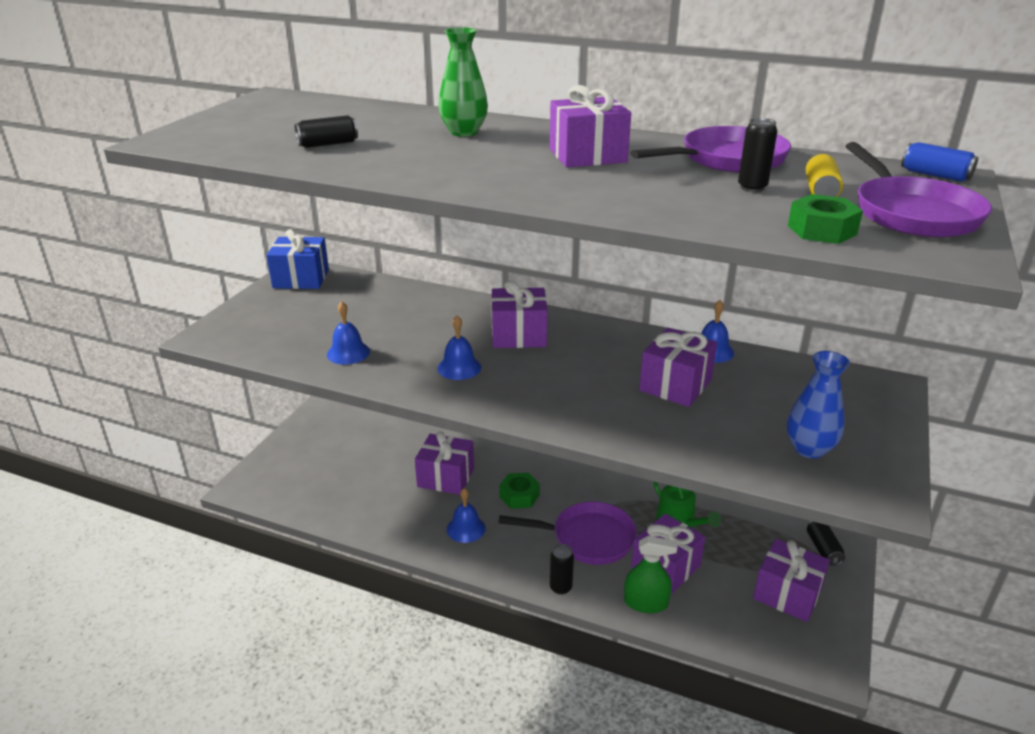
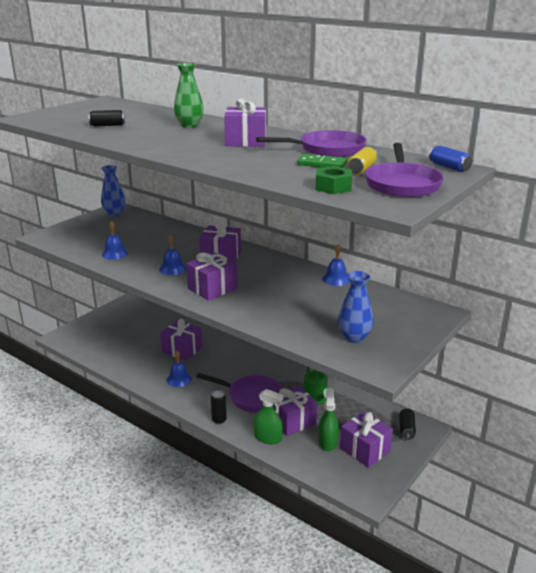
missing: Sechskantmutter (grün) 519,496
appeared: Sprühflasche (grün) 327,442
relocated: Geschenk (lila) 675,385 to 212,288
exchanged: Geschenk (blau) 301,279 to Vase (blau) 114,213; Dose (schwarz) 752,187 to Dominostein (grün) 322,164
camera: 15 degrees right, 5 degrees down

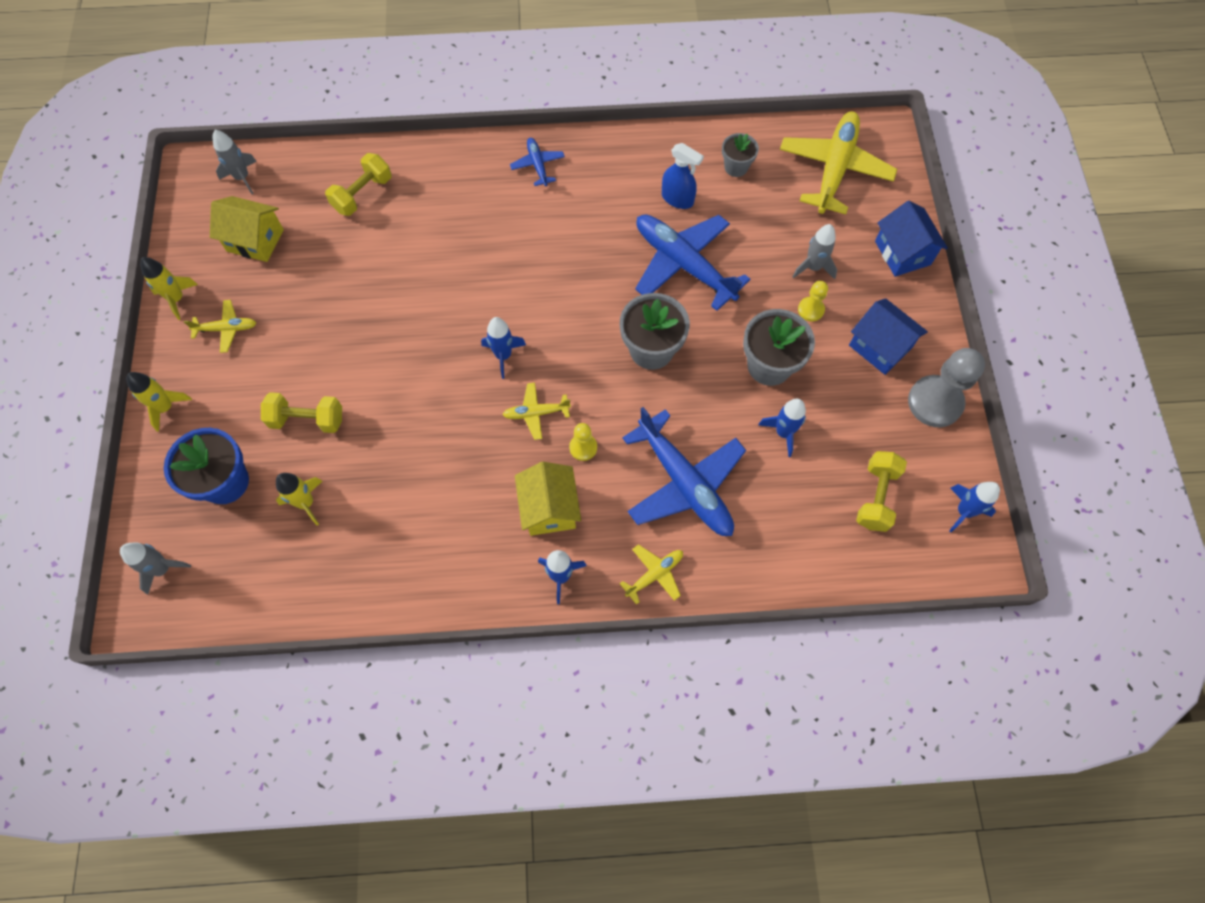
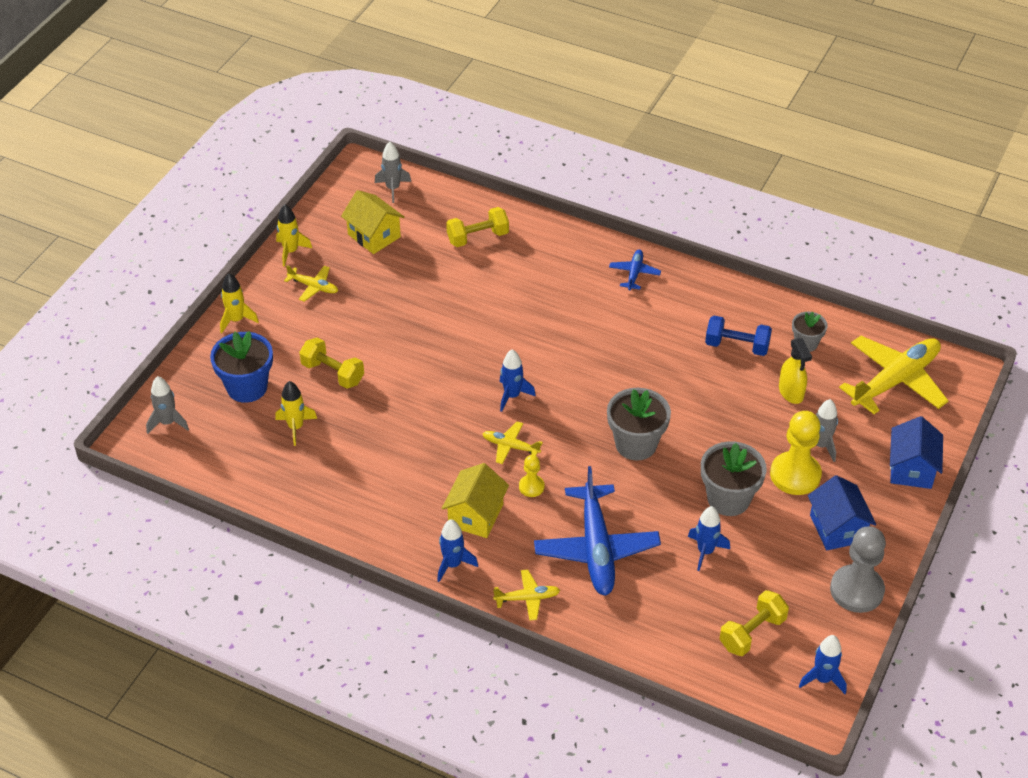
missing: Flugzeug (blau) 684,265
appeared: Sprühflasche (gelb) 791,392
exchanged: Sprühflasche (blau) 677,199 to Hantel (blau) 737,346
size: Bauer (gelb) 810,310 = 795,475 x1.98
camera: 30 degrees right, 20 degrees down

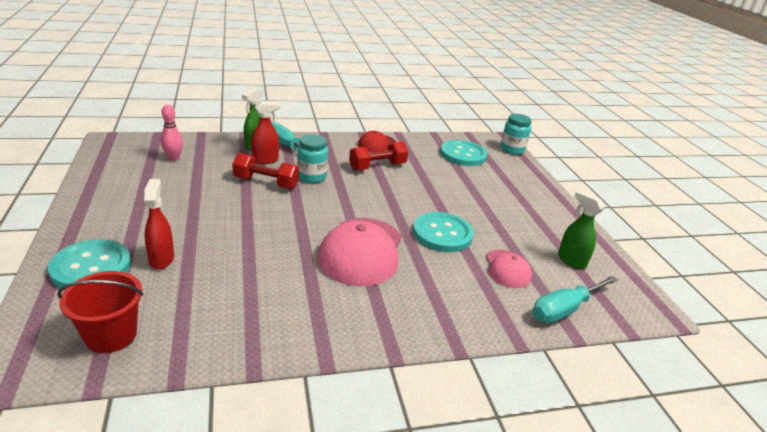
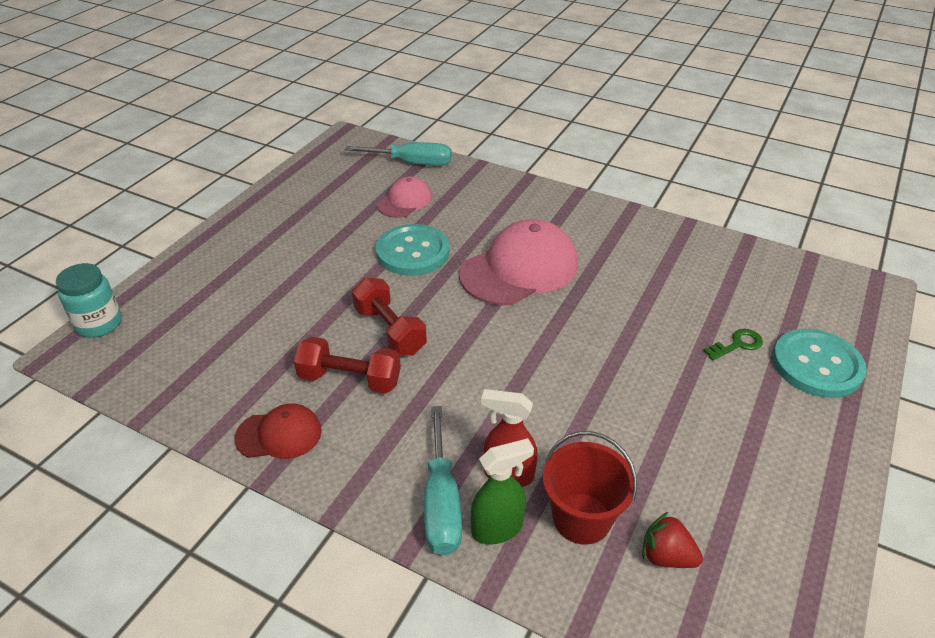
missing: Einmachglas (türkis) 311,177; Knopf (türkis) 463,155; Sprühflasche (grün) 571,260
relocated: Hantel (rot) 266,183 to 390,330; Eimer (rot) 111,335 to 581,518
exchanged: Bowlingkegel (rosa) 173,158 to Erdbeere (rot) 666,556; Sprühflasche (rot) 161,259 to Schlüssel (grün) 737,344
camera: 135 degrees left, 10 degrees up

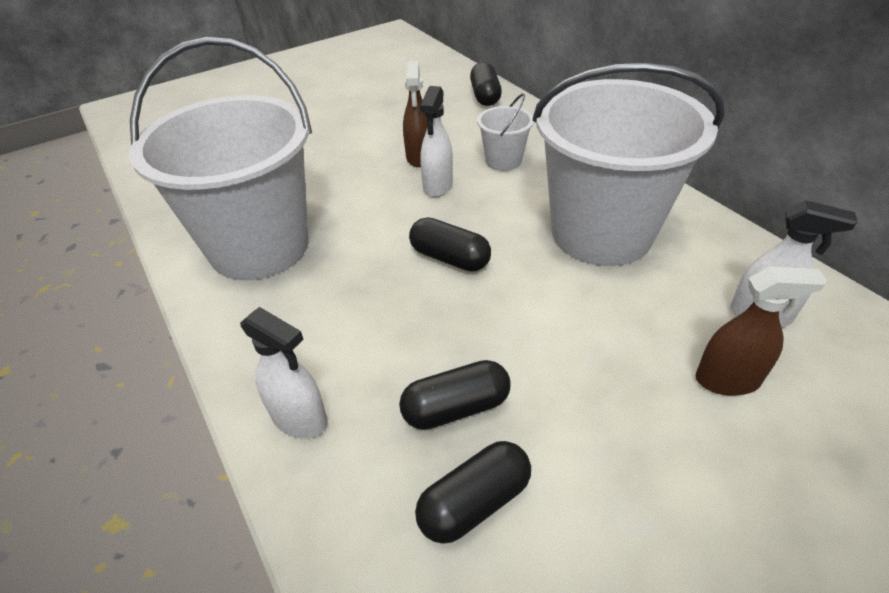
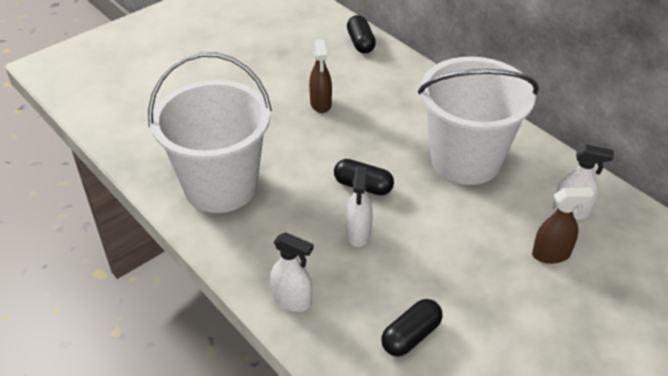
missing: Kapsel (schwarz) 456,407; Eimer (weiß) 503,161
relocated: Sprühflasche (weiß) 438,186 to 358,234
camera: 10 degrees left, 0 degrees up

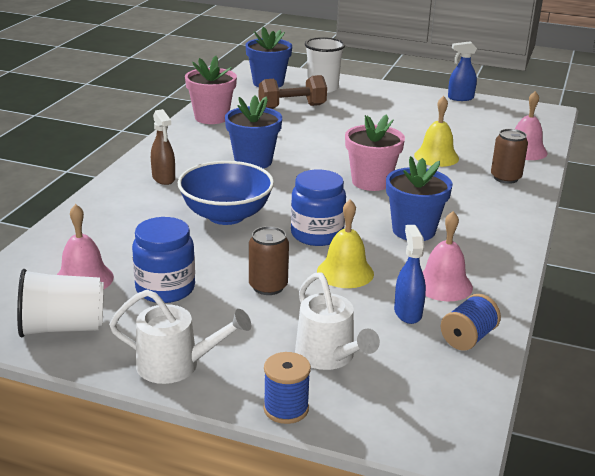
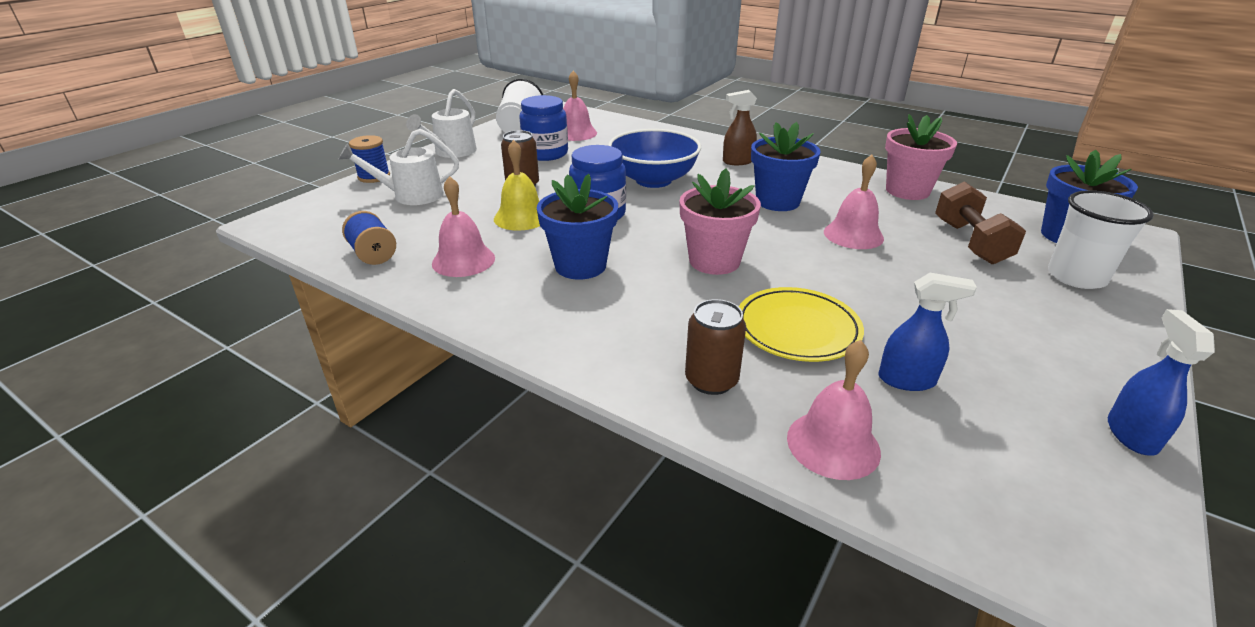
appeared: Glocke (rosa) 853,235
relocated: Sprühflasche (blau) 407,312 to 907,380
exchanged: Glocke (gelb) 436,157 to Teller (gelb) 797,329
camera: 105 degrees right, 5 degrees up

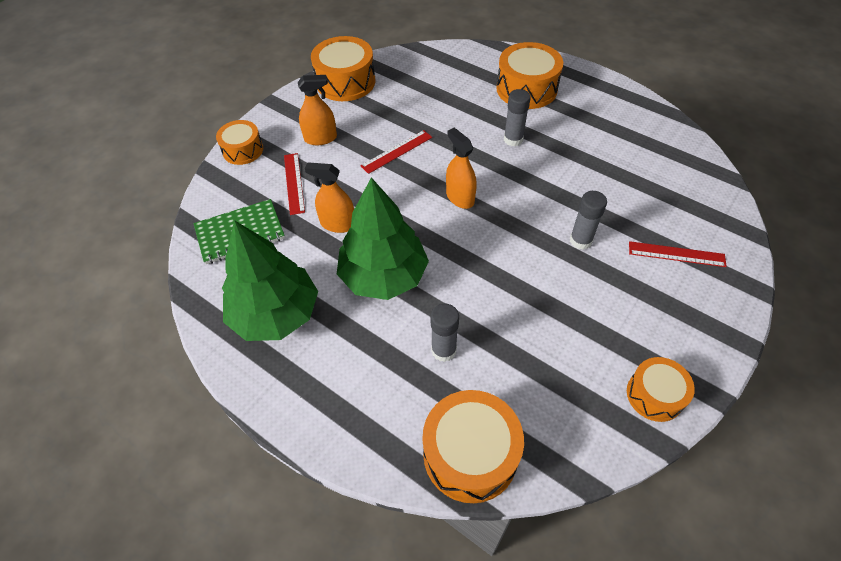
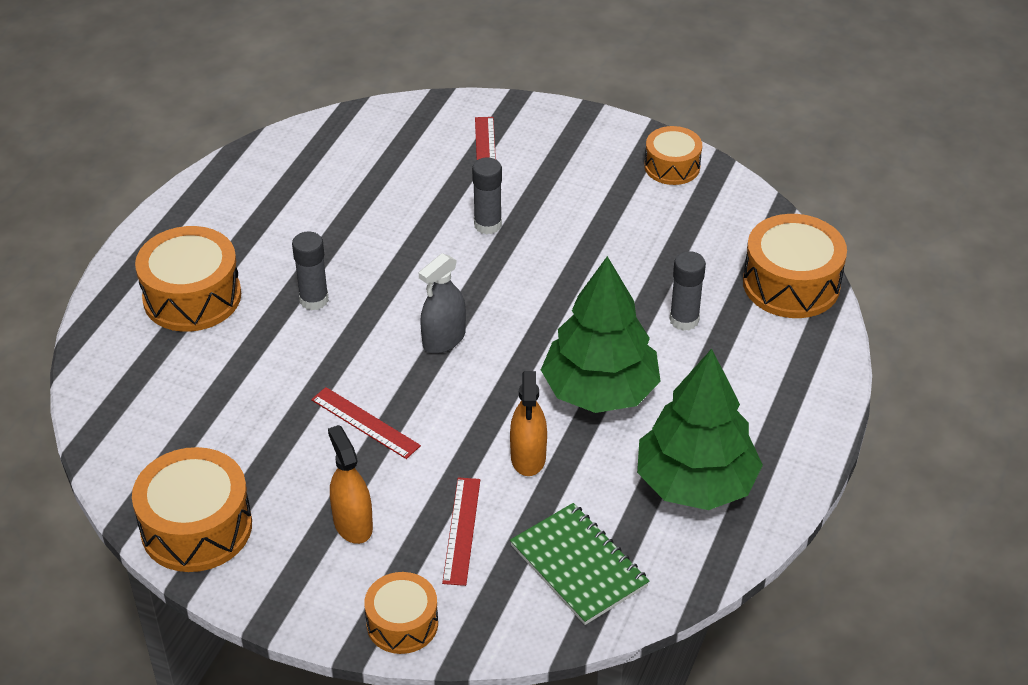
colour: Sprühflasche (orange) 460,197 to Sprühflasche (grau) 444,339
spun: Lineal (rot) 294,183 = 461,530 60 degrees counterclockwise
camera: 105 degrees left, 10 degrees down

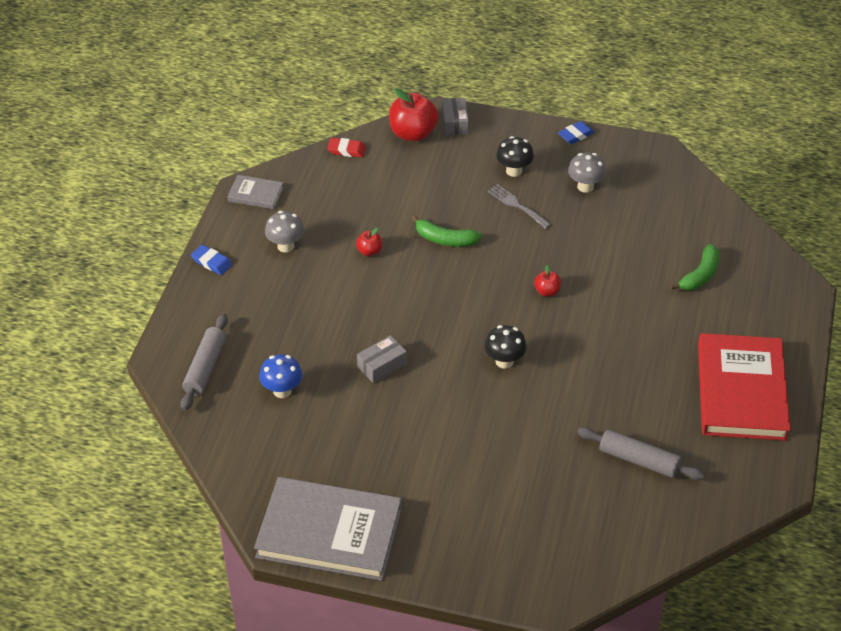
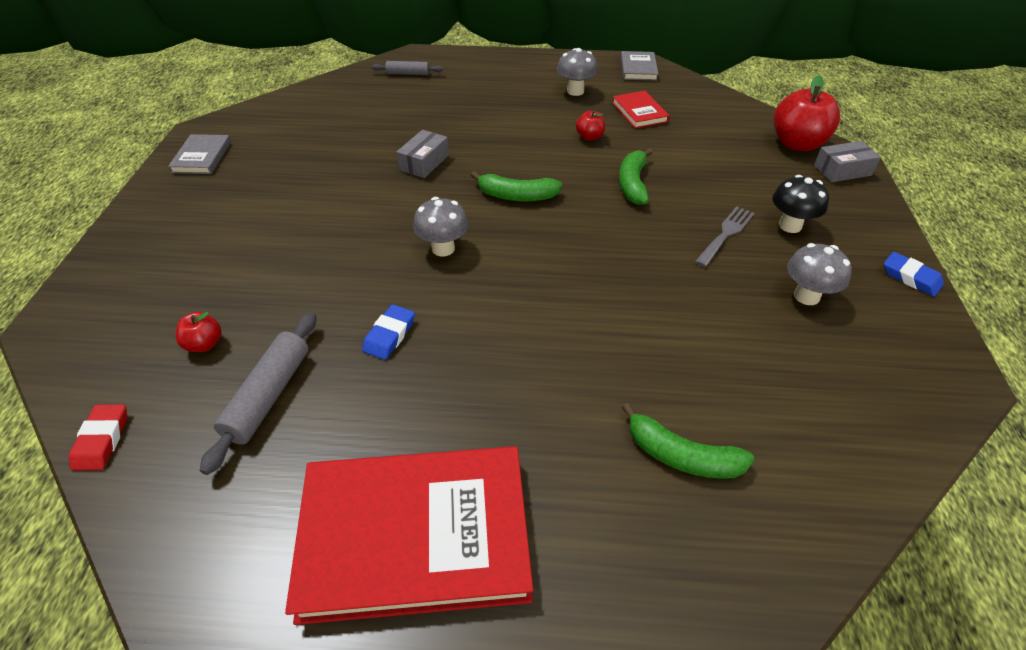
missing: Pilz (blau) 282,391
appeared: Banane (grün) 516,196; Buch (rot) 639,112
relocated: Radiergummi (rot) 346,150 to 102,440; Apfel (rot) 547,291 to 204,344; Radiergummi (blau) 211,262 to 389,335
colour: Pilz (schwarz) 504,361 to Pilz (grau) 443,248
spun: Schachtel (grau) 382,365 = 424,162 75 degrees clockwise
size: Buch (grau) 329,532 = 202,157 x0.45; Nudelholz (grau) 205,368 = 408,74 x0.61
camera: 80 degrees right, 0 degrees up

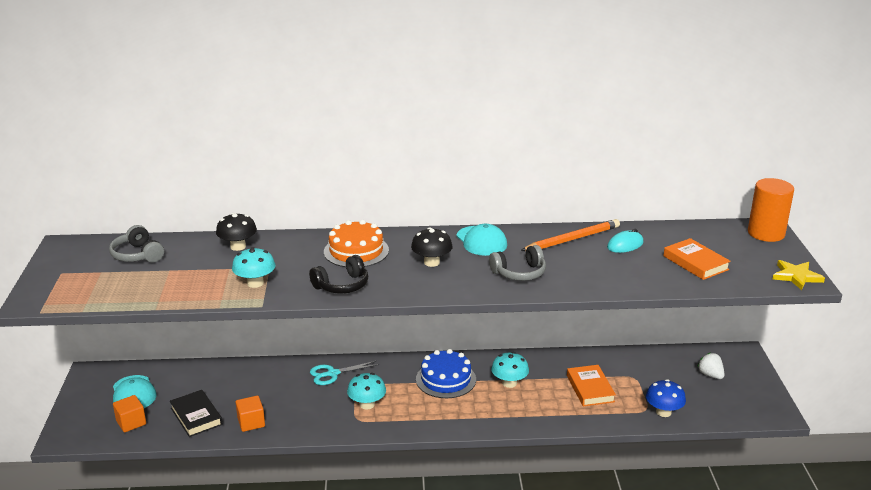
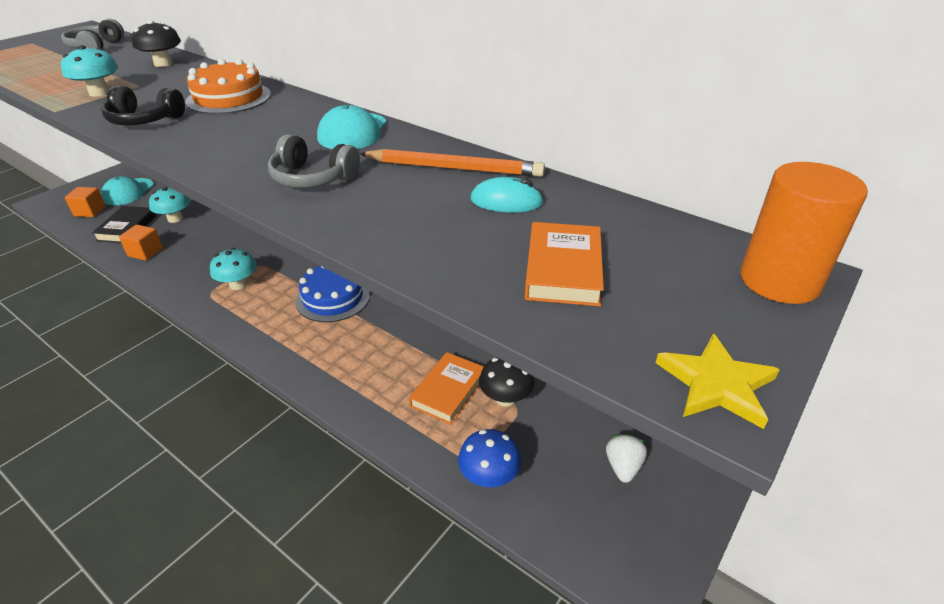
missing: Schere (türkis) 332,374
relocated: Pilz (türkis) 509,383 to 175,218; Pilz (schwarz) 431,262 to 505,398
camera: 40 degrees right, 10 degrees up

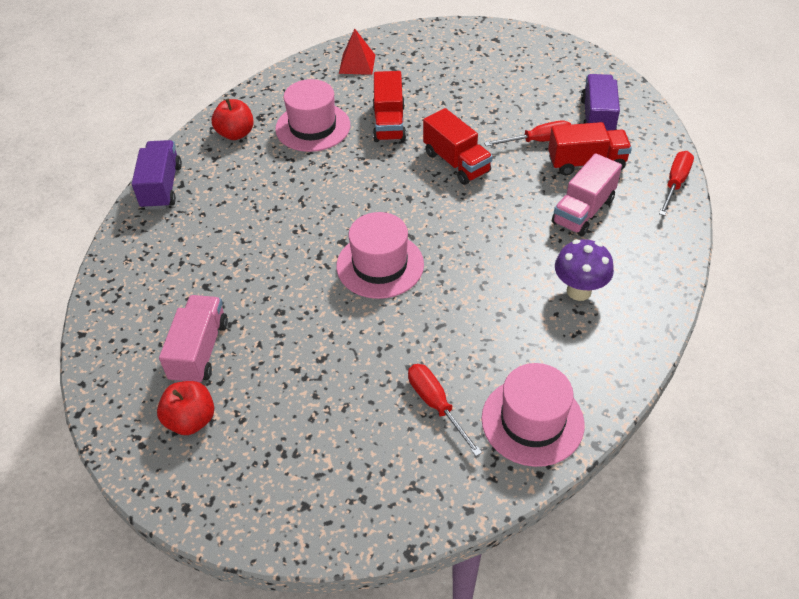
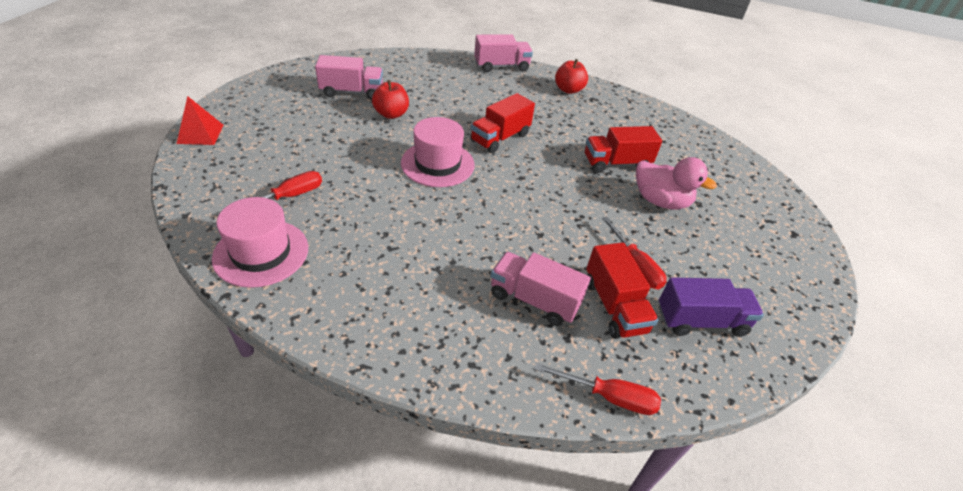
missing: Hut (rosa) 313,127; Pilz (lila) 579,291
appeared: Ente (rosa) 660,201
relocated: Pyramide (rot) 357,64 to 200,134; Apfel (rot) 191,420 to 391,114; Lastwagen (rot) 456,162 to 500,138
colour: Lastwagen (lila) 162,187 to Lastwagen (rosa) 501,66
camera: 75 degrees right, 5 degrees down

